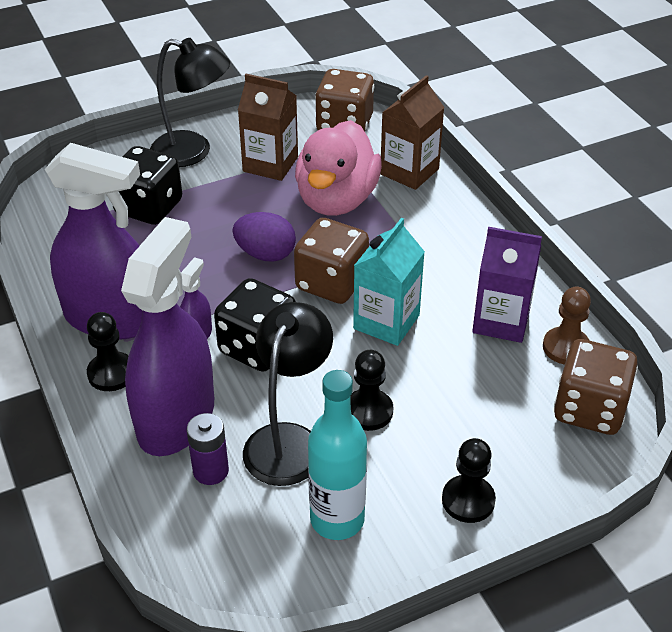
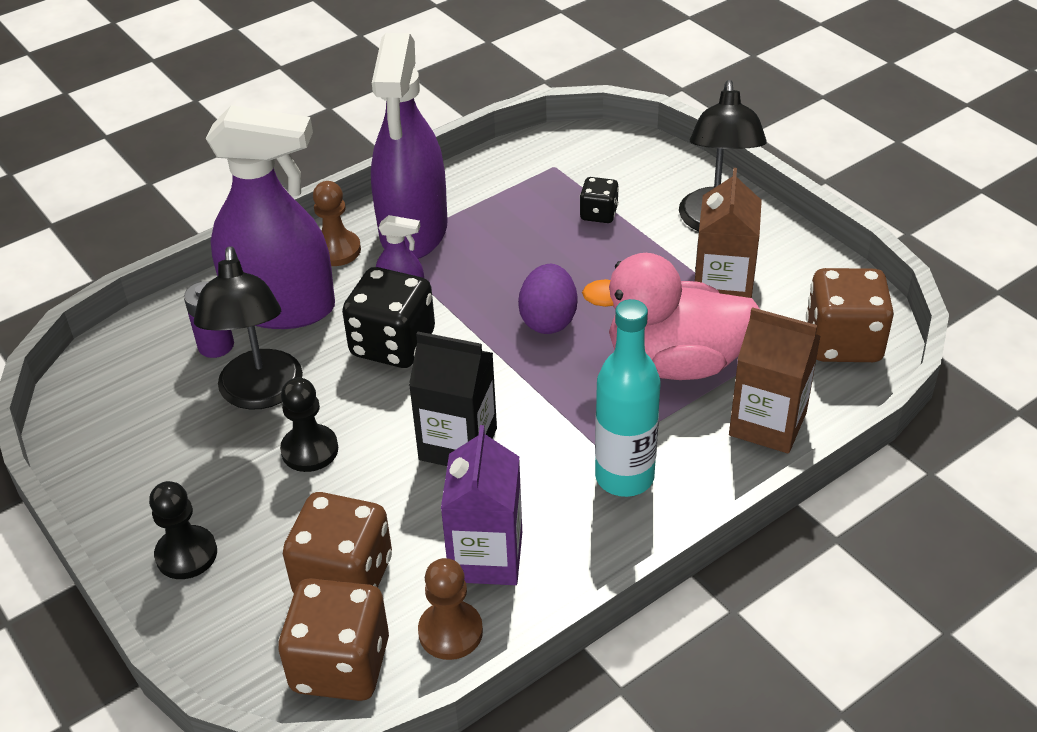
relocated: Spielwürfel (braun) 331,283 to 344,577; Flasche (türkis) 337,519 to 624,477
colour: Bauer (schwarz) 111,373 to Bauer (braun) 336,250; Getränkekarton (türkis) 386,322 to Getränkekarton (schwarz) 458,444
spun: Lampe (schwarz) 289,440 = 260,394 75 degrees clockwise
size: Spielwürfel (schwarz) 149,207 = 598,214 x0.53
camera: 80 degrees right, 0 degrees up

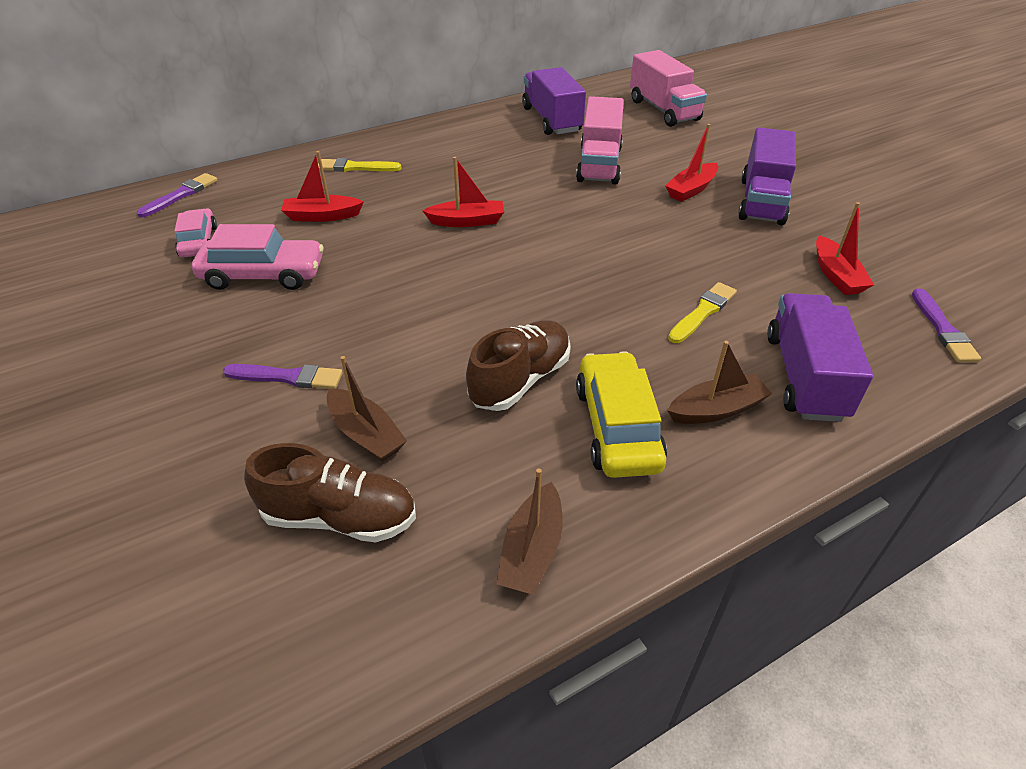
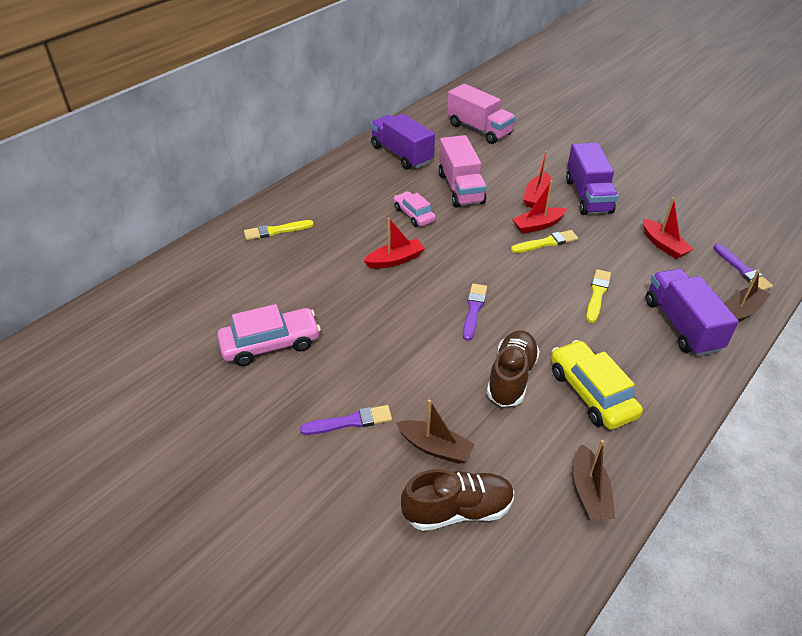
appeared: Pinsel (gelb) 546,243
relocated: Auto (rosa) 199,241 to 414,215; Pinsel (lila) 181,195 to 474,310; Boot (rot) 322,216 to 538,225; Boot (braun) 716,409 to 741,311
camera: 20 degrees left, 0 degrees up

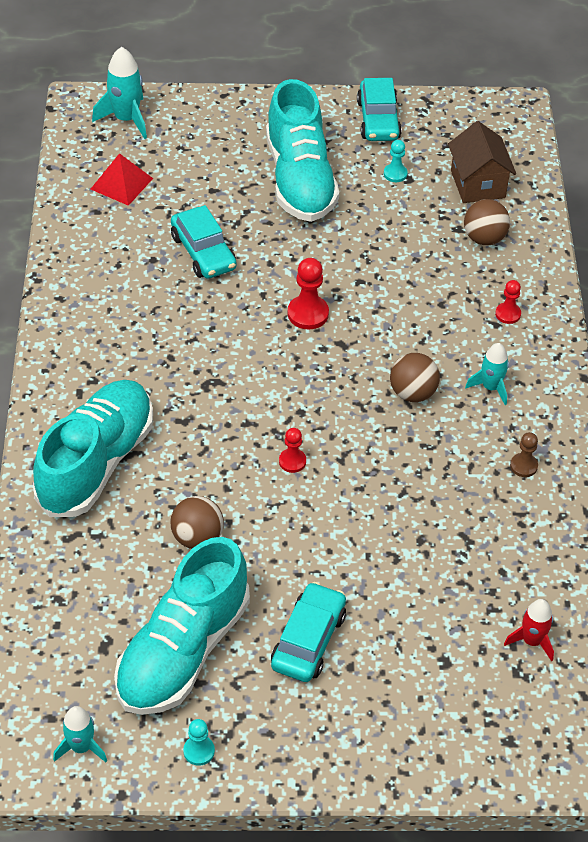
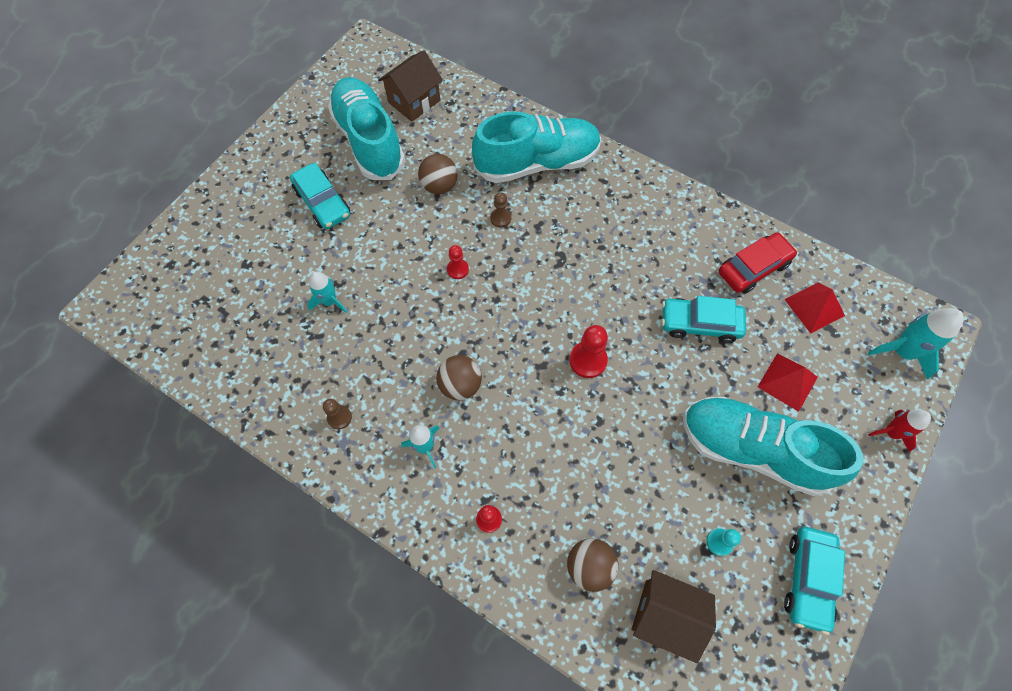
missing: Bauer (türkis) 199,751
appeared: Haus (braun) 414,101; Bauer (braun) 500,218; Auto (rot) 753,268; Pyramide (rot) 787,381
relocated: Rakete (türkis) 81,747 to 329,301; Rakete (rot) 532,641 to 891,432
spun: Schuh (türkis) 96,462 = 537,163 75 degrees counterclockwise; Auto (türkis) 378,120 = 808,579 105 degrees counterclockwise
camera: 125 degrees right, 15 degrees up

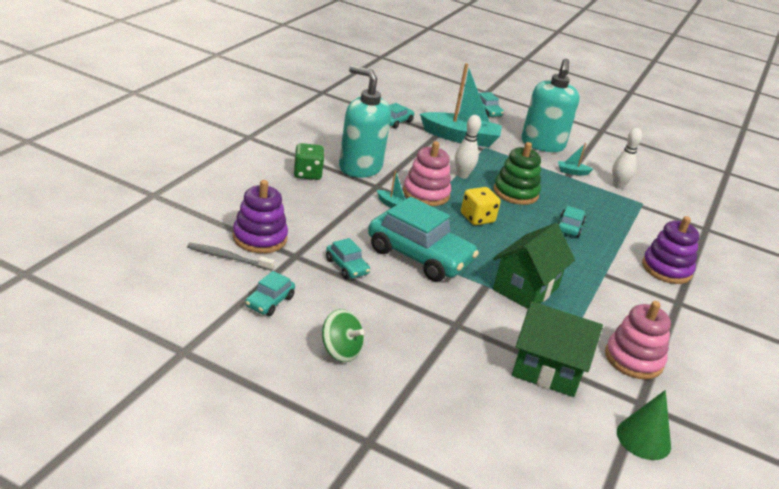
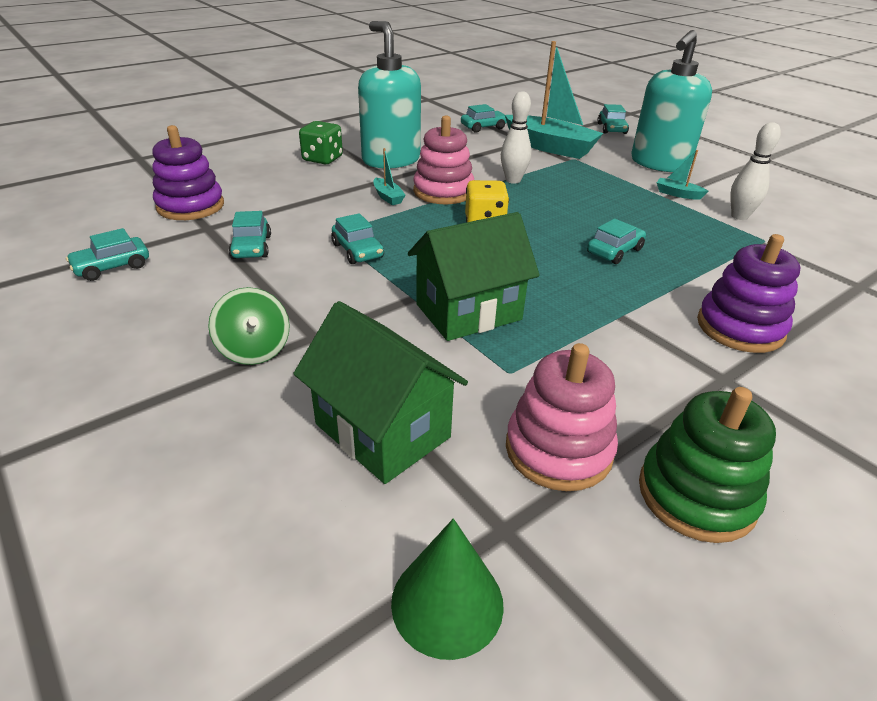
missing: Zahnbürste (grau) 228,257
relocated: Kreisel (grün) 340,351 to 254,349; Stapelspielzeug (grün) 515,193 to 696,495
size: Auto (türkis) 419,256 = 357,251 x0.46
camera: 30 degrees right, 5 degrees up

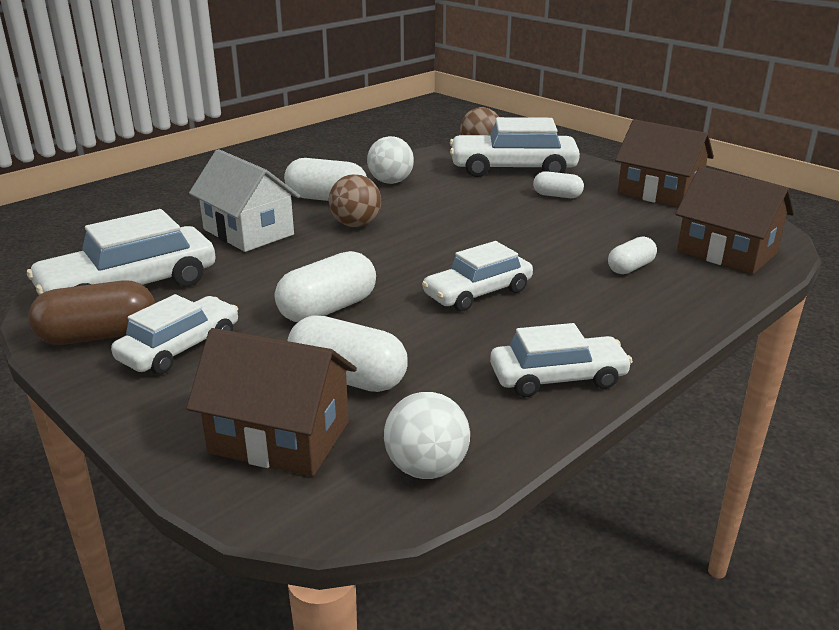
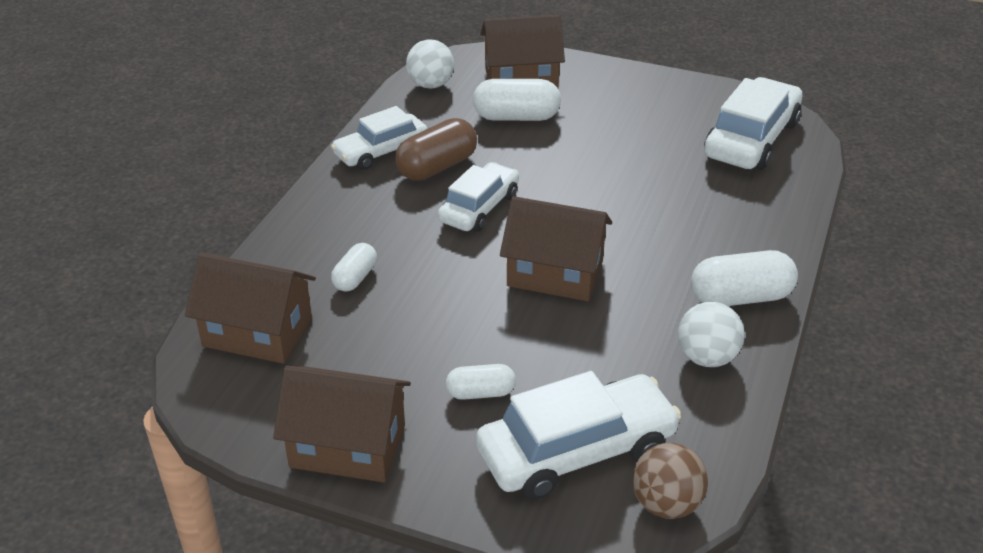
missing: Auto (weiß) 180,348; Haus (weiß) 248,232; Kapsel (weiß) 328,309; Ball (braun) 356,225
appeared: Haus (braun) 555,273
relocated: Kapsel (braun) 98,336 to 437,167
camera: 155 degrees right, 10 degrees up

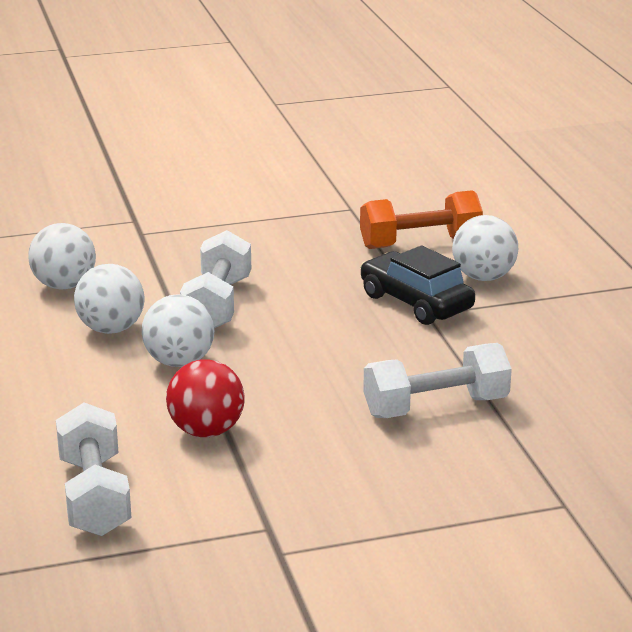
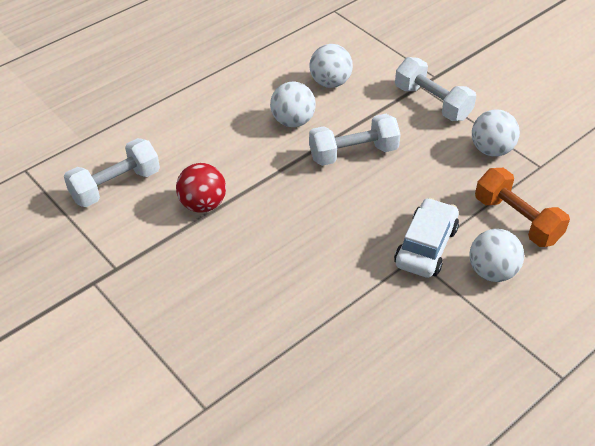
relocated: Hantel (weiß) 436,407 to 432,103; Ball (weiß) 179,362 to 491,150
colour: Auto (schwarz) 416,302 to Auto (weiß) 425,246
camera: 65 degrees right, 20 degrees up

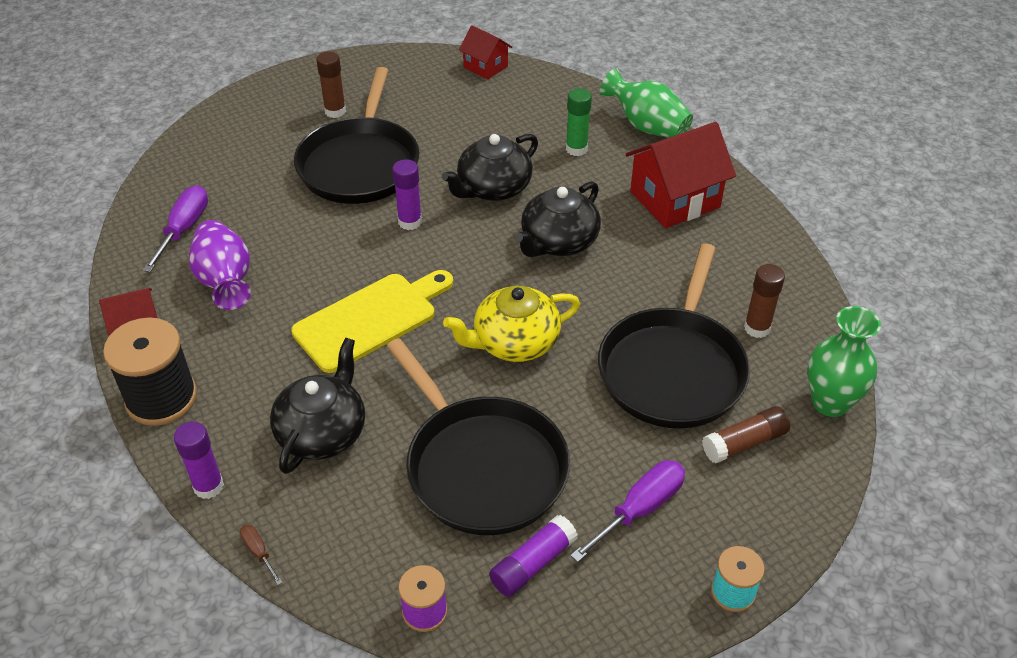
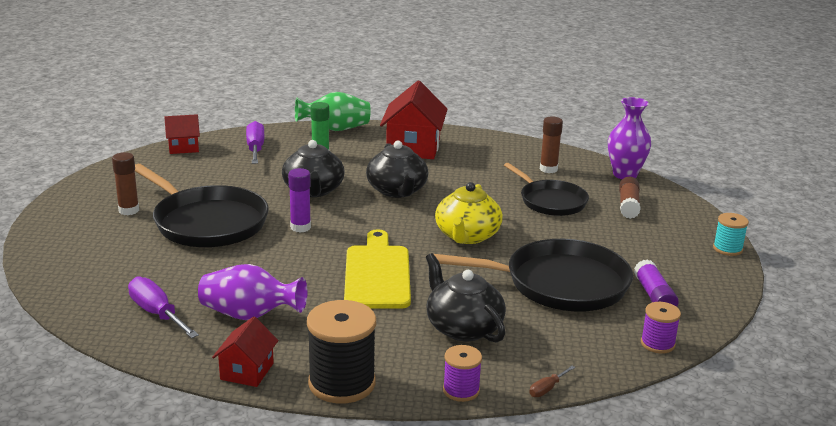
relocated: Schraubenzieher (lila) 639,509 to 255,149
exchanged: Klebestift (lila) 208,486 to Garnrolle (lila) 461,390
colour: Vase (grün) 830,402 to Vase (lila) 625,175
spun: Schraubenzieher (braun) 259,552 = 547,389 45 degrees counterclockwise
size: Pfanne (schwarz) 673,369 = 550,201 x0.63
camera: 55 degrees left, 20 degrees down

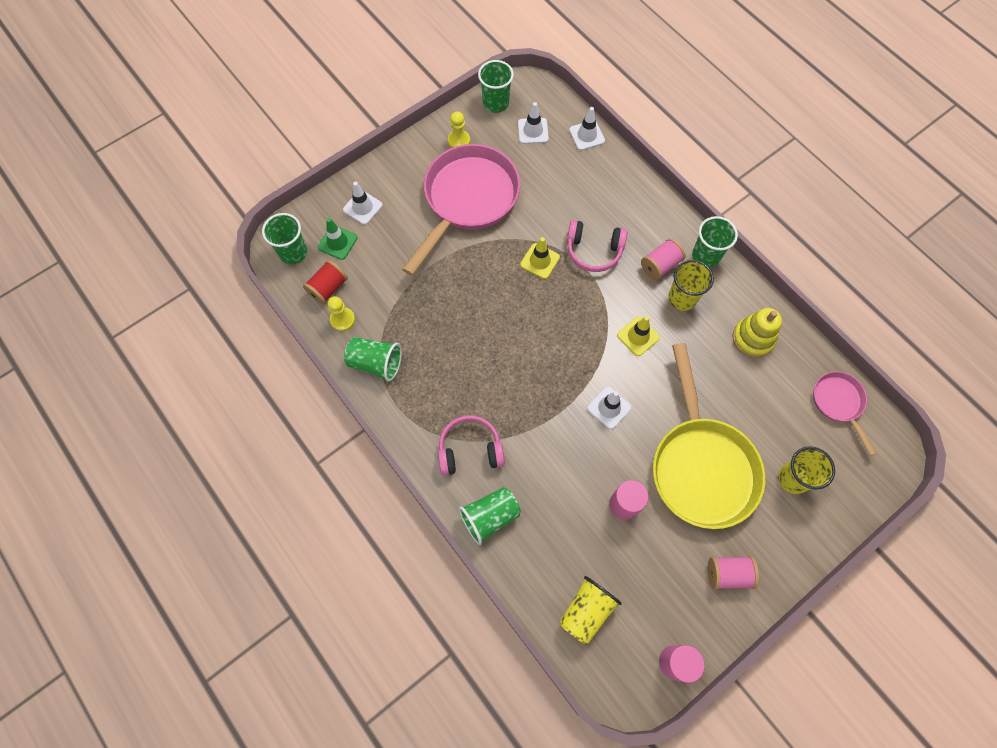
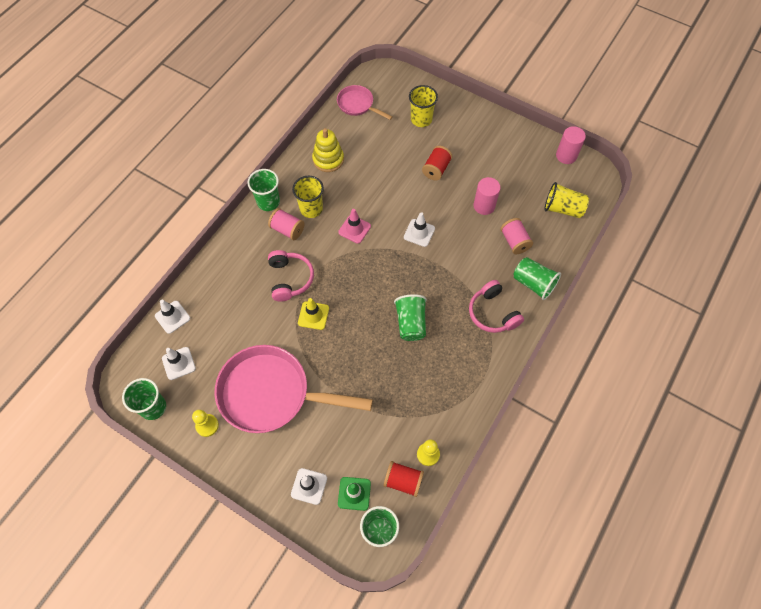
relocated: Becher (grün) 376,363 to 411,323; Garnrolle (rosa) 728,574 to 514,241
exchanged: Pfanne (gelb) 701,466 to Garnrolle (rot) 436,169
colour: Leitkegel (gelb) 638,336 to Leitkegel (rosa) 354,229
spun: Pfanne (rosa) 838,403 = 358,105 75 degrees clockwise
camera: 110 degrees left, 5 degrees down

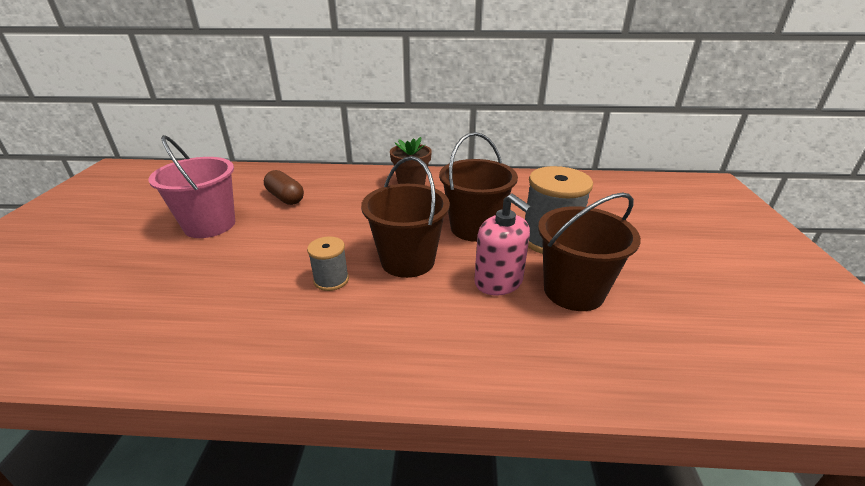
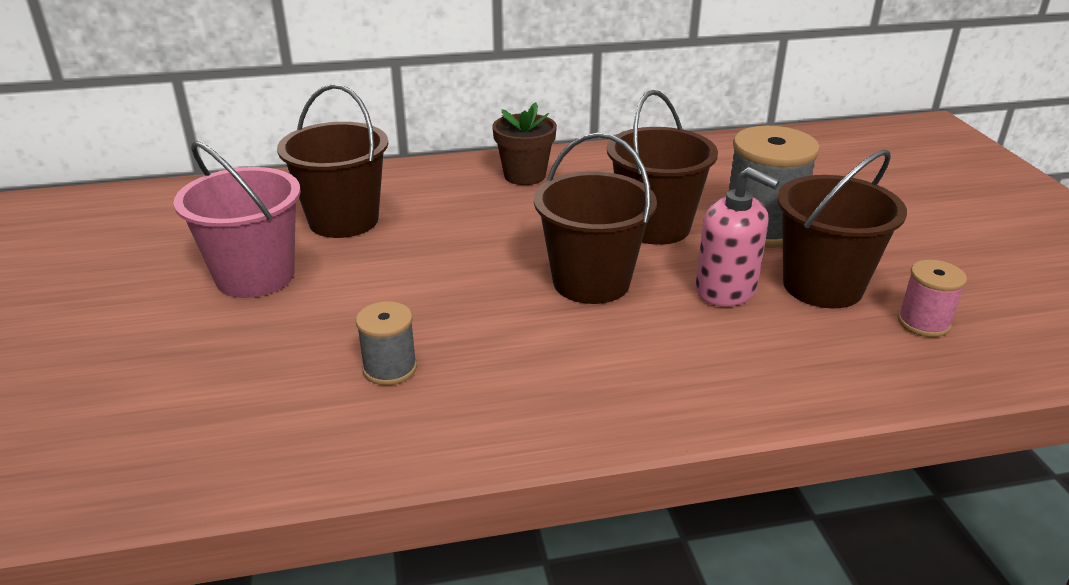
appeared: Garnrolle (rosa) 923,323
relocated: Garnrolle (grau) 331,280 to 390,368
exchanged: Kapsel (braun) 285,197 to Eimer (braun) 343,220
camera: 15 degrees left, 0 degrees up

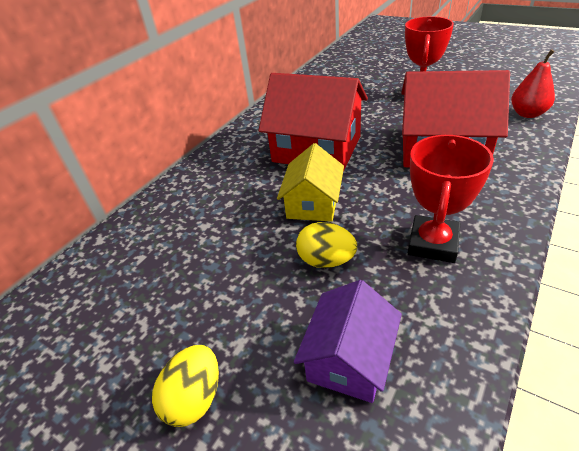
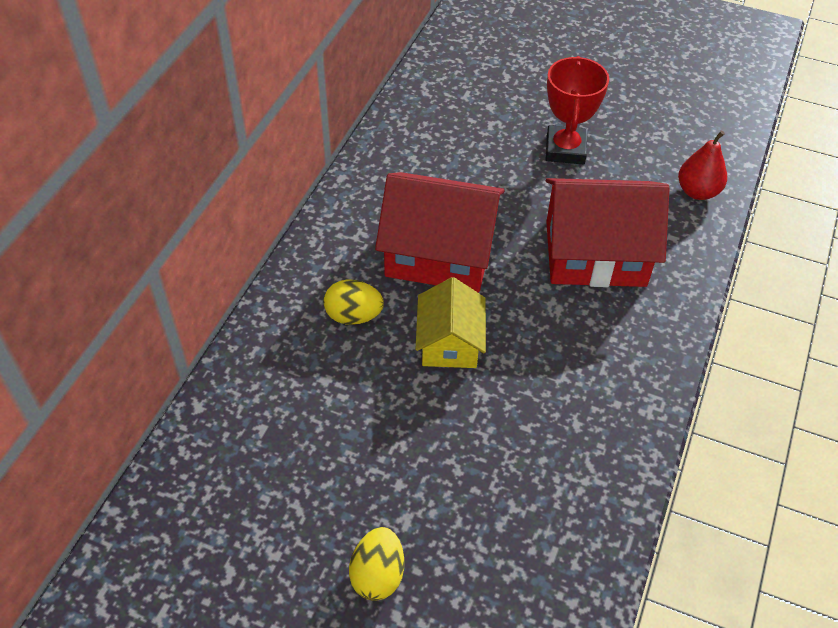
missing: Haus (lila) 349,358; Pokal (rot) 433,243
relocated: Ei (gelb) 326,260 to 353,316
camera: 15 degrees left, 10 degrees up

